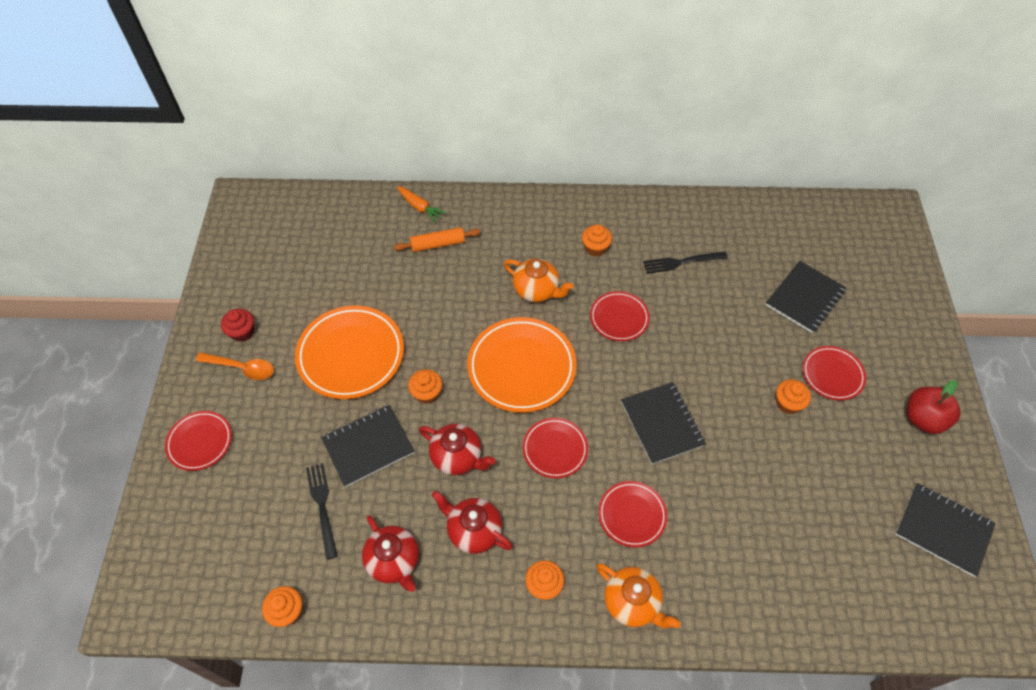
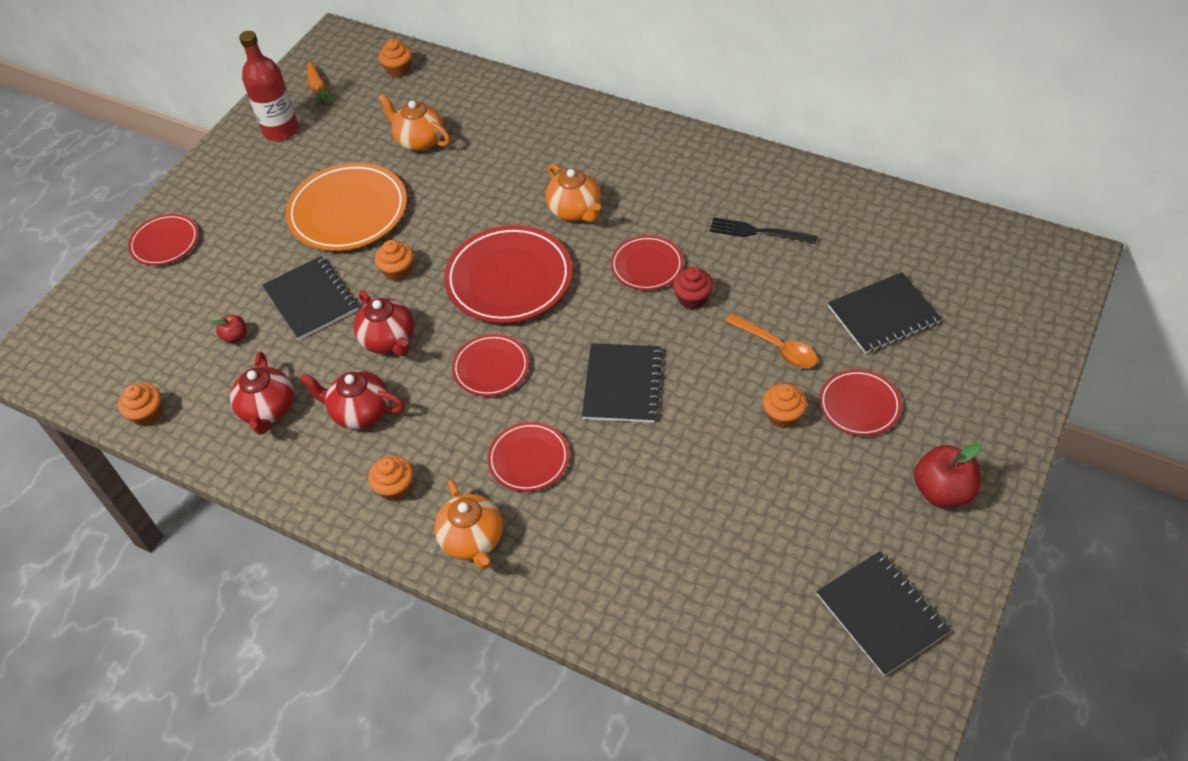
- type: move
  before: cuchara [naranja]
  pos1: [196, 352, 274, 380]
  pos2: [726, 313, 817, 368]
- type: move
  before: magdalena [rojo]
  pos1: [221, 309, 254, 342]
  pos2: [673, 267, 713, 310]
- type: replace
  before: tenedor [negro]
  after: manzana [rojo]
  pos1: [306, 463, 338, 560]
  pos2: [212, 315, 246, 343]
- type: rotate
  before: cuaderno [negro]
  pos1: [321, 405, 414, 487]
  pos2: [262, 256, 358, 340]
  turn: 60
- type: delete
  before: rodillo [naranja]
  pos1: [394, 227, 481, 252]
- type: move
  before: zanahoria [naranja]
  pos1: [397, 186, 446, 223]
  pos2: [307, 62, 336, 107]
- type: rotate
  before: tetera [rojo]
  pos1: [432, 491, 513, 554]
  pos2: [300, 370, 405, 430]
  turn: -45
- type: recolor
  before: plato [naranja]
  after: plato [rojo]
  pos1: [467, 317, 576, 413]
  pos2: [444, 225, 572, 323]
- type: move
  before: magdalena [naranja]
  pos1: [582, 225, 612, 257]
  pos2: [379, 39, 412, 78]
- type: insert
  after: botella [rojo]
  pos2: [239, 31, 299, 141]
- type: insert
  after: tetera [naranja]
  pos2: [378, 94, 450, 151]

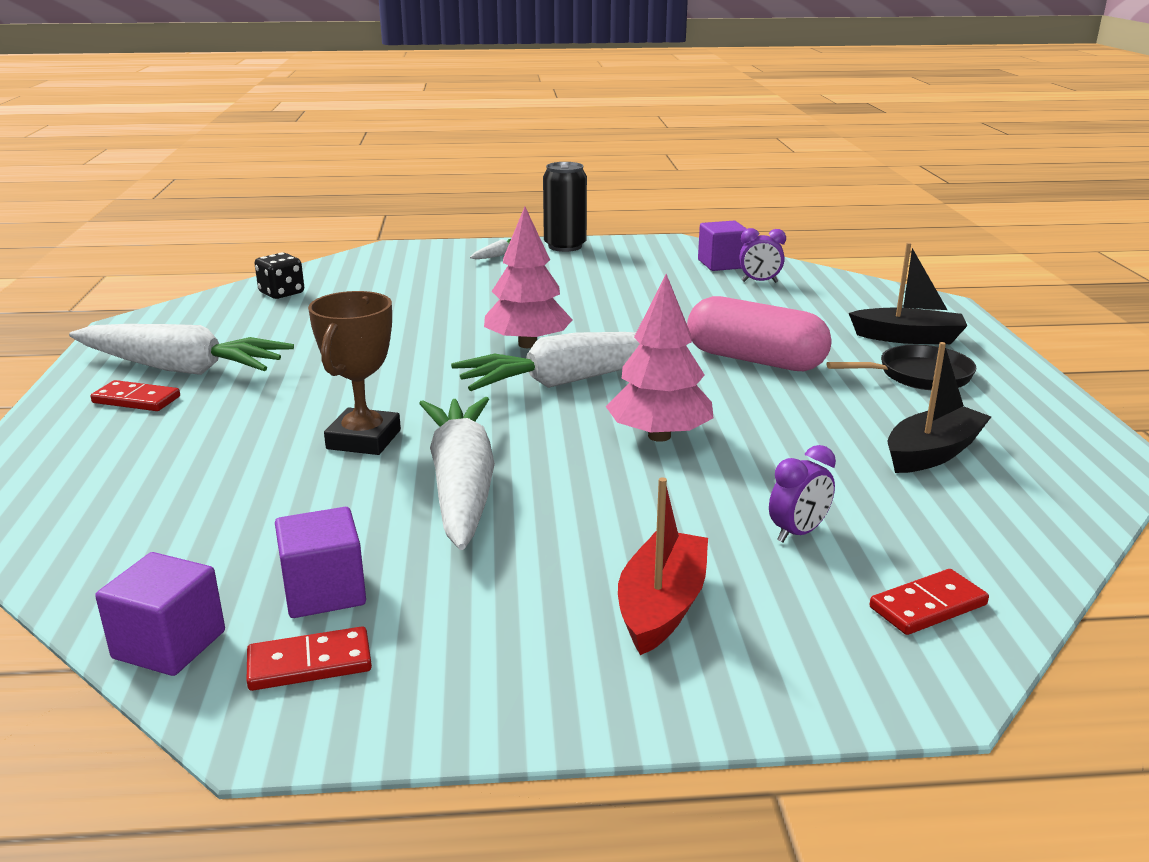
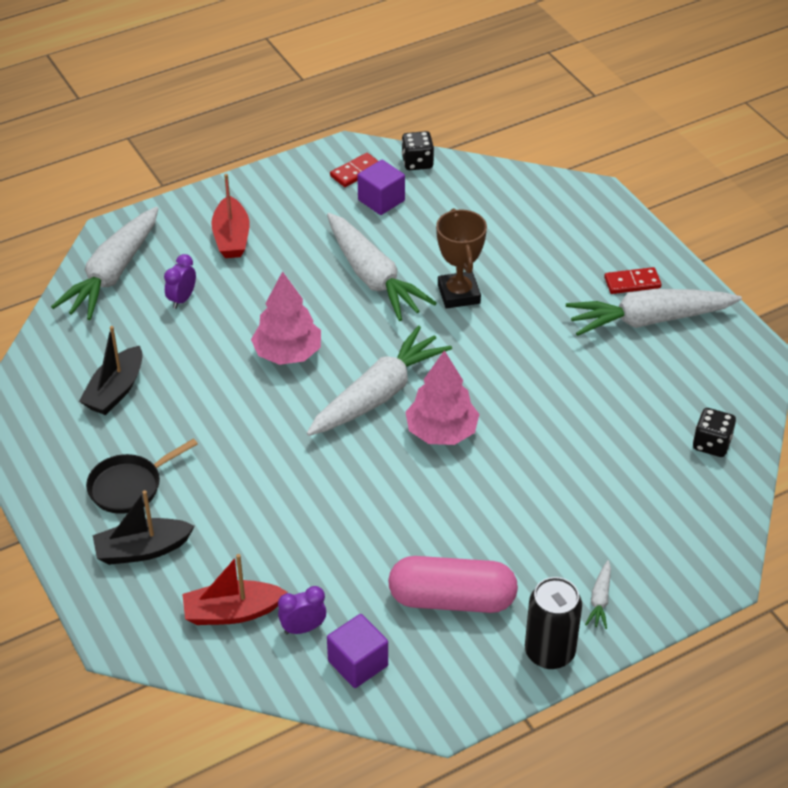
- type: replace
  before: cubo [morado]
  after: dado [negro]
  pos1: [95, 552, 225, 676]
  pos2: [402, 131, 434, 170]
- type: move
  before: cápsula [rosa]
  pos1: [687, 296, 832, 371]
  pos2: [388, 556, 518, 613]
- type: replace
  before: ficha de dominó [rojo]
  after: zanahoria [blanco]
  pos1: [870, 569, 989, 635]
  pos2: [51, 207, 159, 320]
- type: insert
  after: barco [rojo]
  pos2: [182, 554, 287, 625]

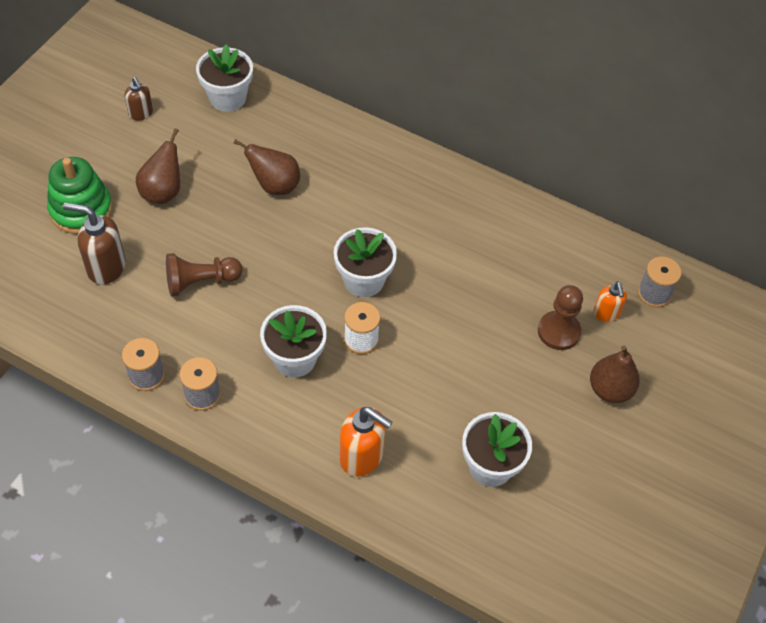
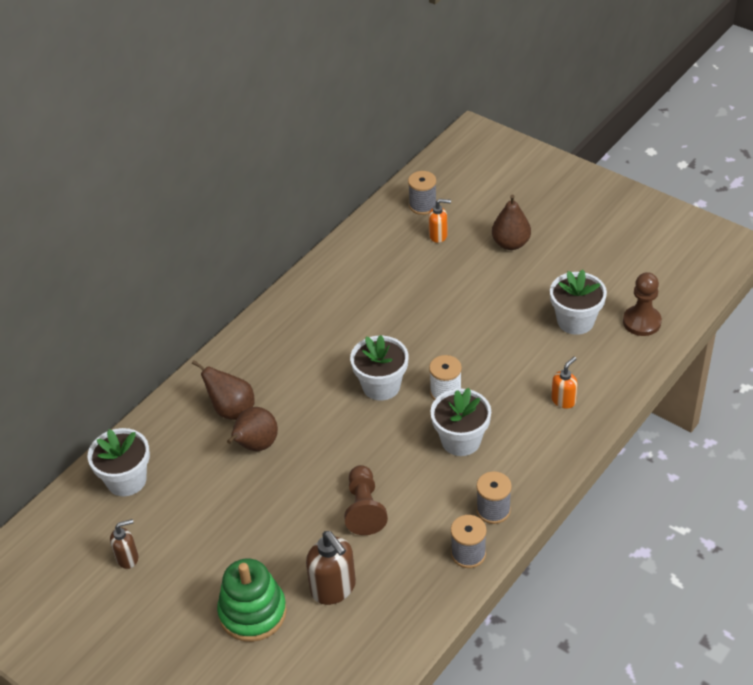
- type: rotate
  before: dispensador de jabón [marrón]
  pos1: [63, 202, 126, 285]
  pos2: [306, 531, 356, 605]
  turn: -60
- type: move
  before: pera [marrón]
  pos1: [136, 128, 180, 204]
  pos2: [192, 360, 255, 420]
- type: resize
  before: dispensador de jabón [naranja]
  pos1: [340, 407, 392, 477]
  pos2: [551, 357, 578, 409]
  scale: 0.6
- type: move
  before: peón [marrón]
  pos1: [538, 285, 583, 350]
  pos2: [623, 272, 662, 336]

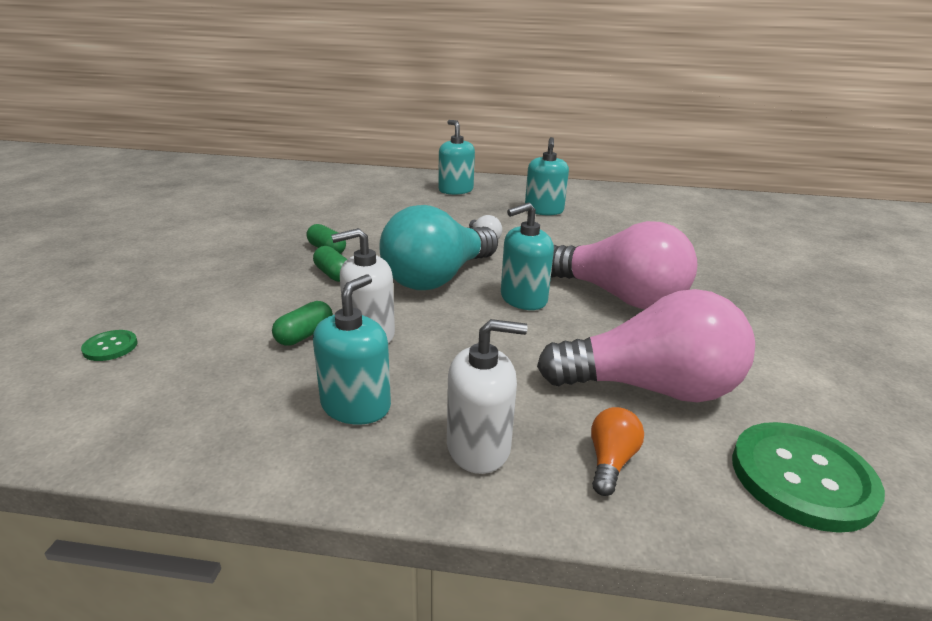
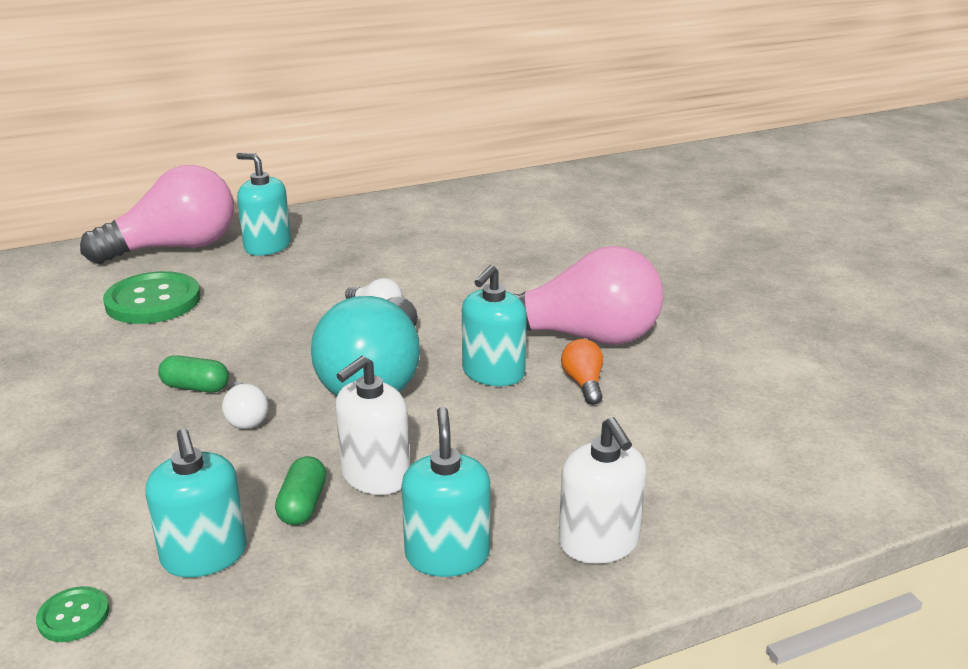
- type: replace
  before: cápsula [verde]
  after: bombilla [blanco]
  pos1: [313, 246, 347, 282]
  pos2: [222, 382, 269, 429]
- type: rotate
  before: dispensador de jabón [blanco]
  pos1: [447, 319, 527, 474]
  pos2: [559, 417, 646, 564]
  turn: 105
- type: move
  before: dispensador de jabón [turquesa]
  pos1: [525, 137, 569, 215]
  pos2: [146, 429, 247, 577]
- type: move
  before: bombilla [rosa]
  pos1: [537, 289, 755, 402]
  pos2: [80, 165, 234, 264]
- type: move
  before: bombilla [naranja]
  pos1: [591, 407, 644, 496]
  pos2: [561, 339, 603, 405]
- type: move
  before: botón [verde]
  pos1: [732, 422, 885, 533]
  pos2: [103, 271, 200, 324]

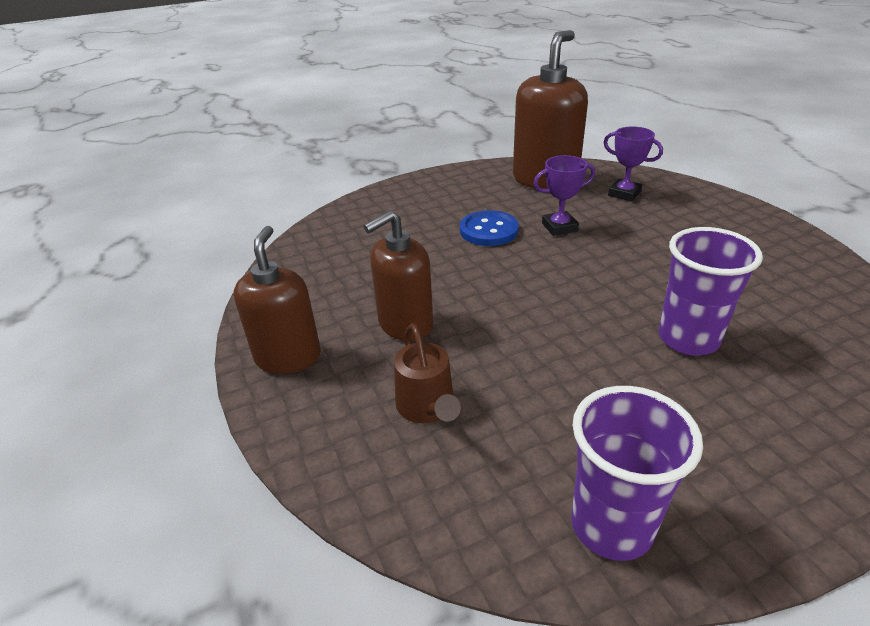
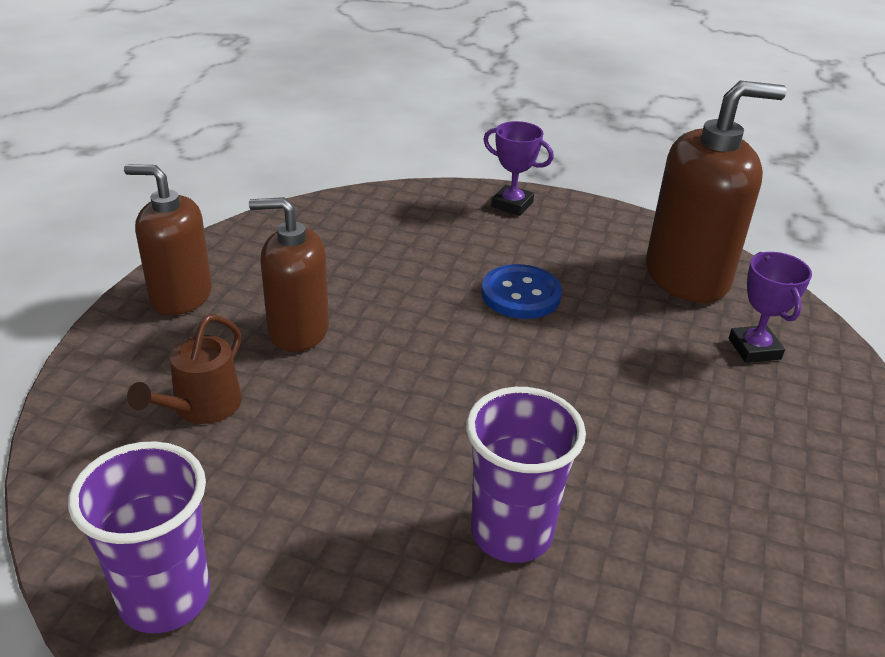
- type: rotate
  before: dispensador de jabón [marrón]
  pos1: [234, 226, 321, 374]
  pos2: [124, 164, 212, 315]
  turn: -120
- type: move
  before: trofeo [morado]
  pos1: [533, 155, 595, 236]
  pos2: [483, 121, 554, 216]

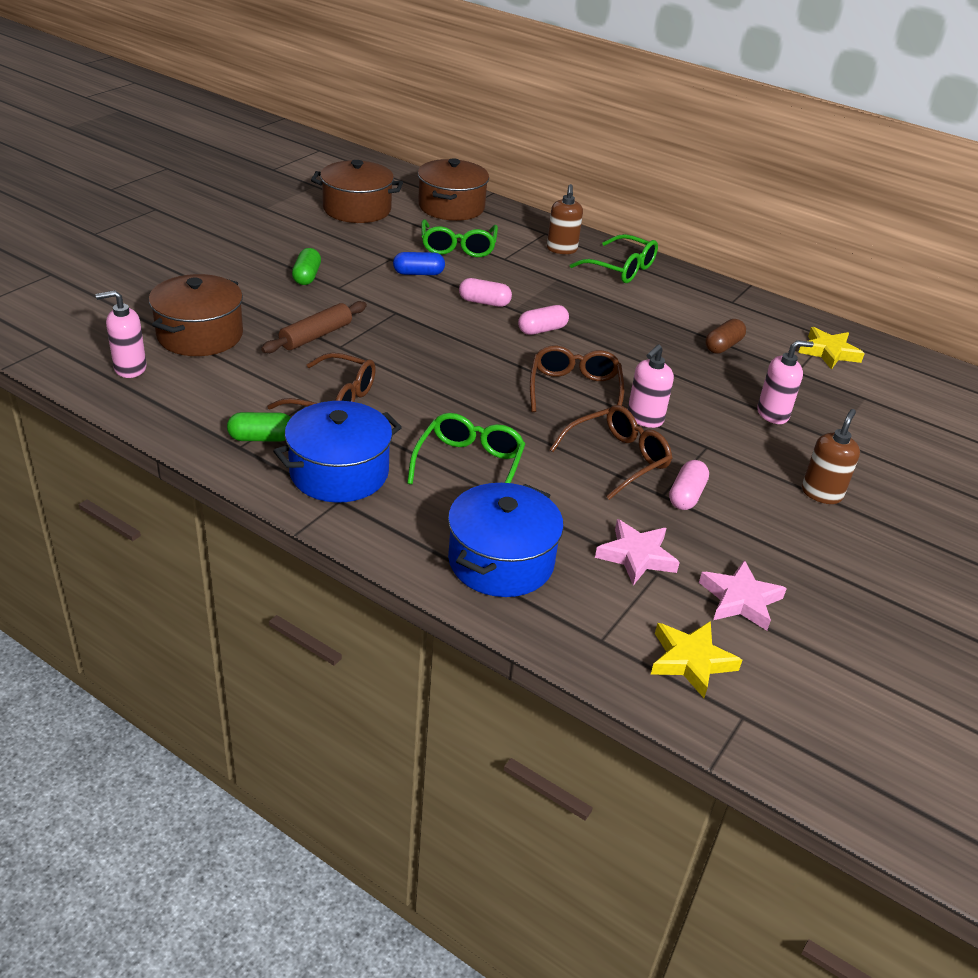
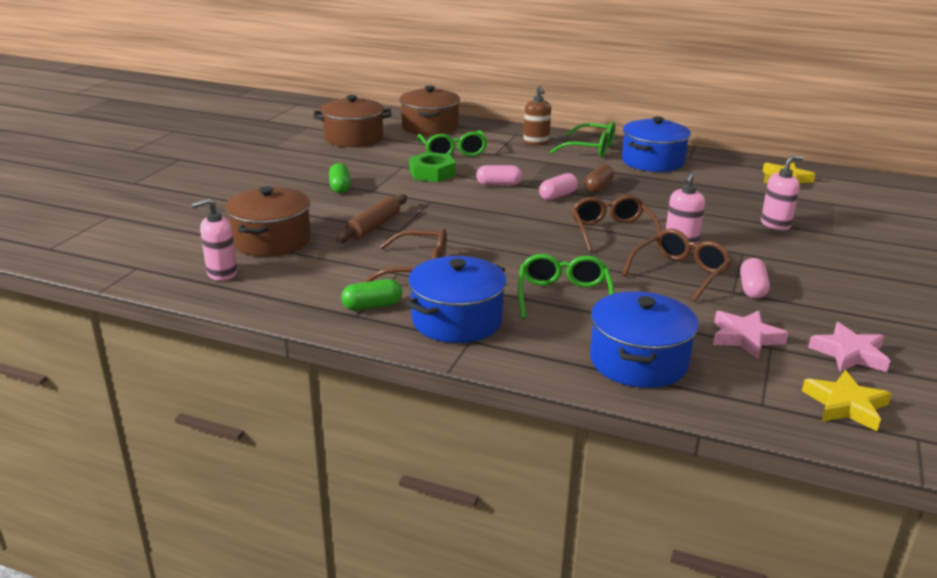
- type: replace
  before: cápsula [azul]
  after: tuerca [verde]
  pos1: [393, 252, 445, 275]
  pos2: [409, 152, 456, 182]
- type: move
  before: cápsula [marrón]
  pos1: [705, 319, 746, 354]
  pos2: [584, 164, 614, 193]
- type: delete
  before: dispensador de jabón [marrón]
  pos1: [802, 409, 860, 504]
- type: insert
  after: olla [azul]
  pos2: [622, 116, 691, 172]

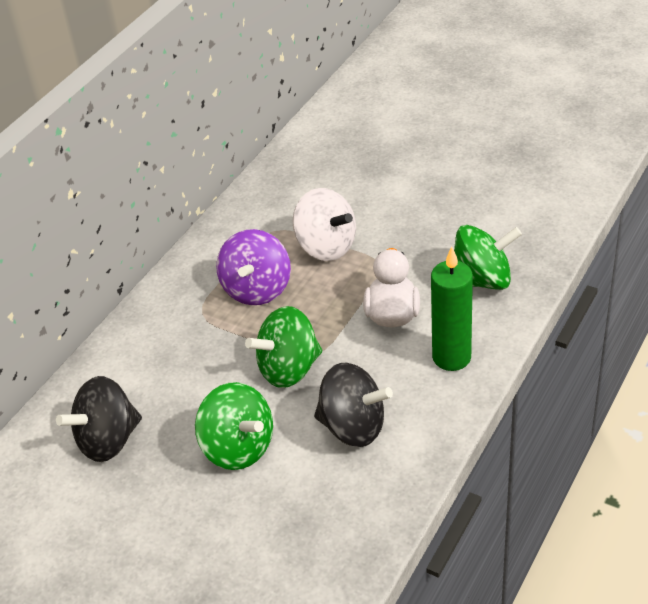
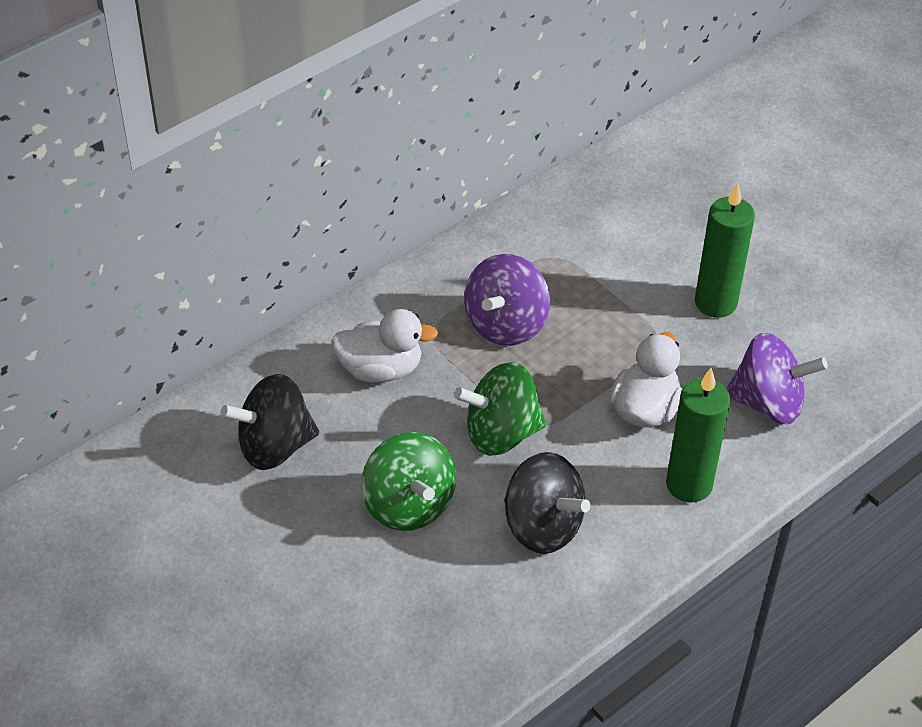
- type: delete
  before: peonza [blanco]
  pos1: [293, 188, 356, 261]
- type: recolor
  before: peonza [verde]
  after: peonza [morado]
  pos1: [454, 225, 522, 290]
  pos2: [726, 333, 828, 424]
- type: insert
  after: pato [blanco]
  pos2: [331, 309, 438, 383]
- type: insert
  after: vela [verde]
  pos2: [695, 183, 755, 318]

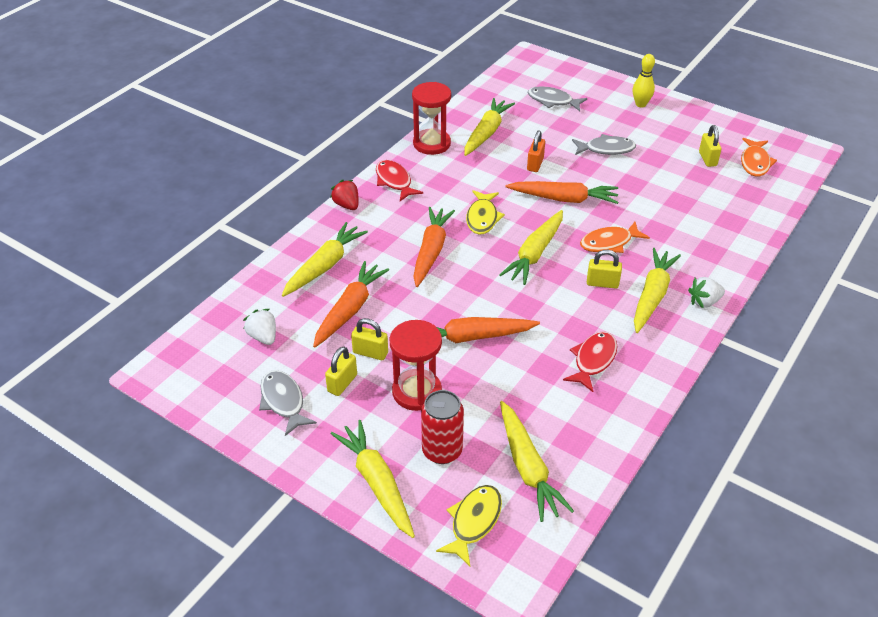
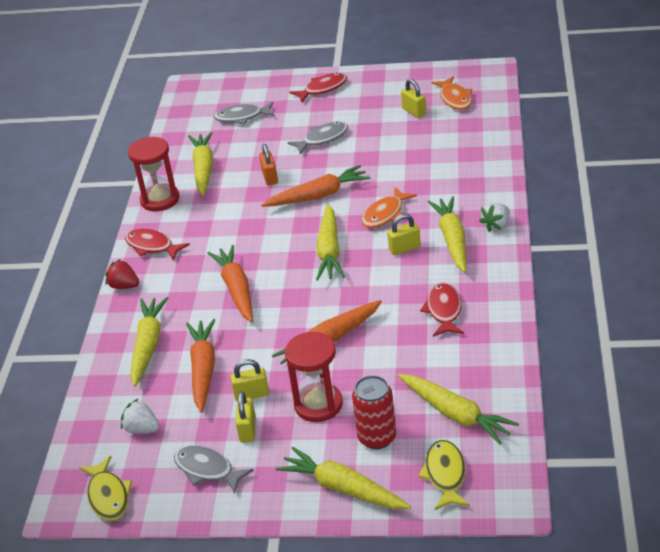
- type: move
  before: pez [amarillo]
  pos1: [466, 190, 505, 235]
  pos2: [79, 456, 132, 521]
- type: replace
  before: bolo [amarillo]
  after: pez [rojo]
  pos1: [633, 54, 655, 107]
  pos2: [290, 73, 347, 102]

